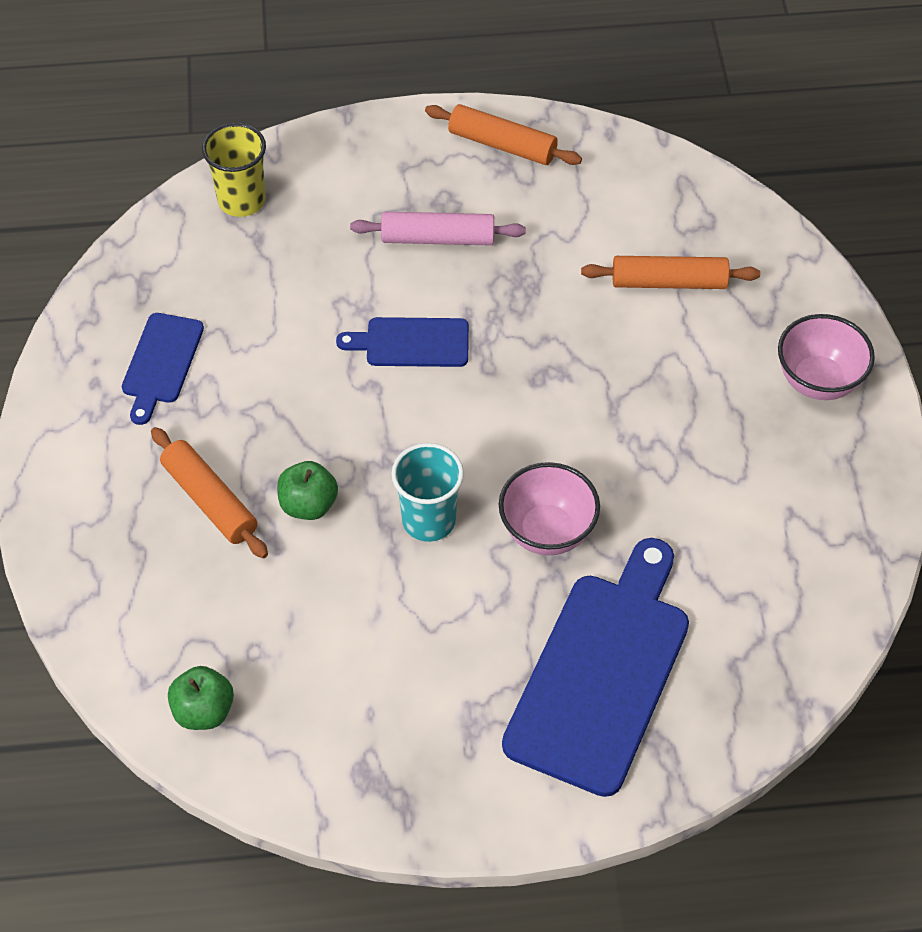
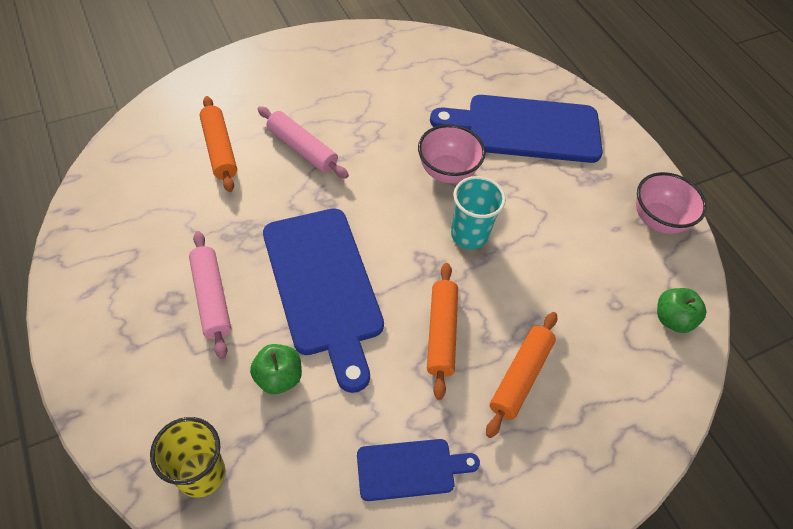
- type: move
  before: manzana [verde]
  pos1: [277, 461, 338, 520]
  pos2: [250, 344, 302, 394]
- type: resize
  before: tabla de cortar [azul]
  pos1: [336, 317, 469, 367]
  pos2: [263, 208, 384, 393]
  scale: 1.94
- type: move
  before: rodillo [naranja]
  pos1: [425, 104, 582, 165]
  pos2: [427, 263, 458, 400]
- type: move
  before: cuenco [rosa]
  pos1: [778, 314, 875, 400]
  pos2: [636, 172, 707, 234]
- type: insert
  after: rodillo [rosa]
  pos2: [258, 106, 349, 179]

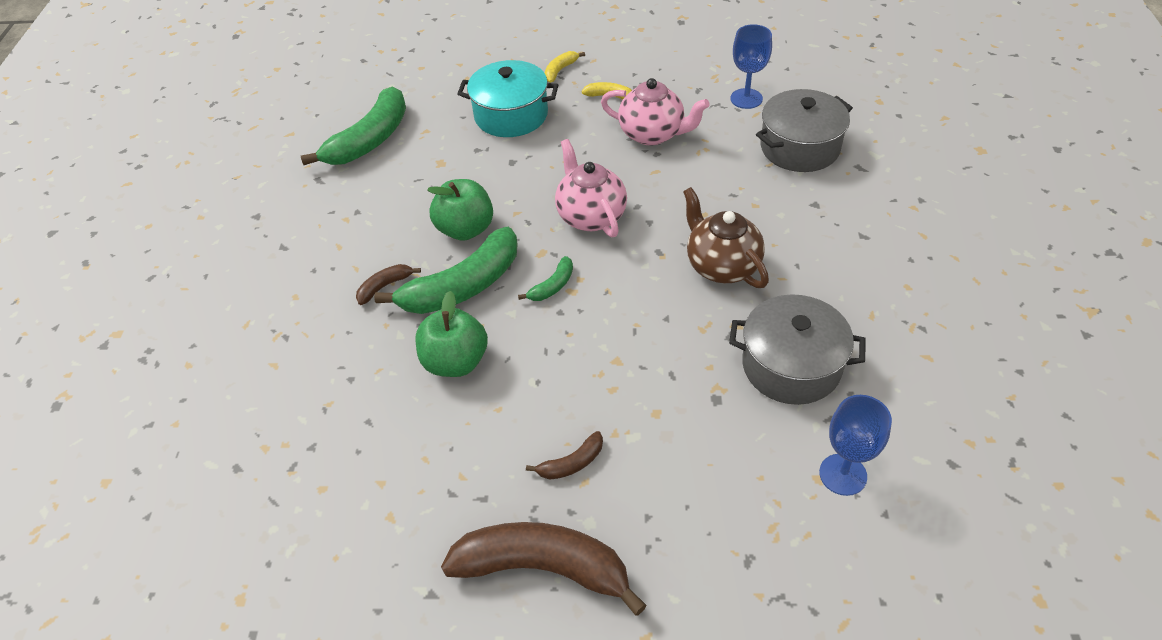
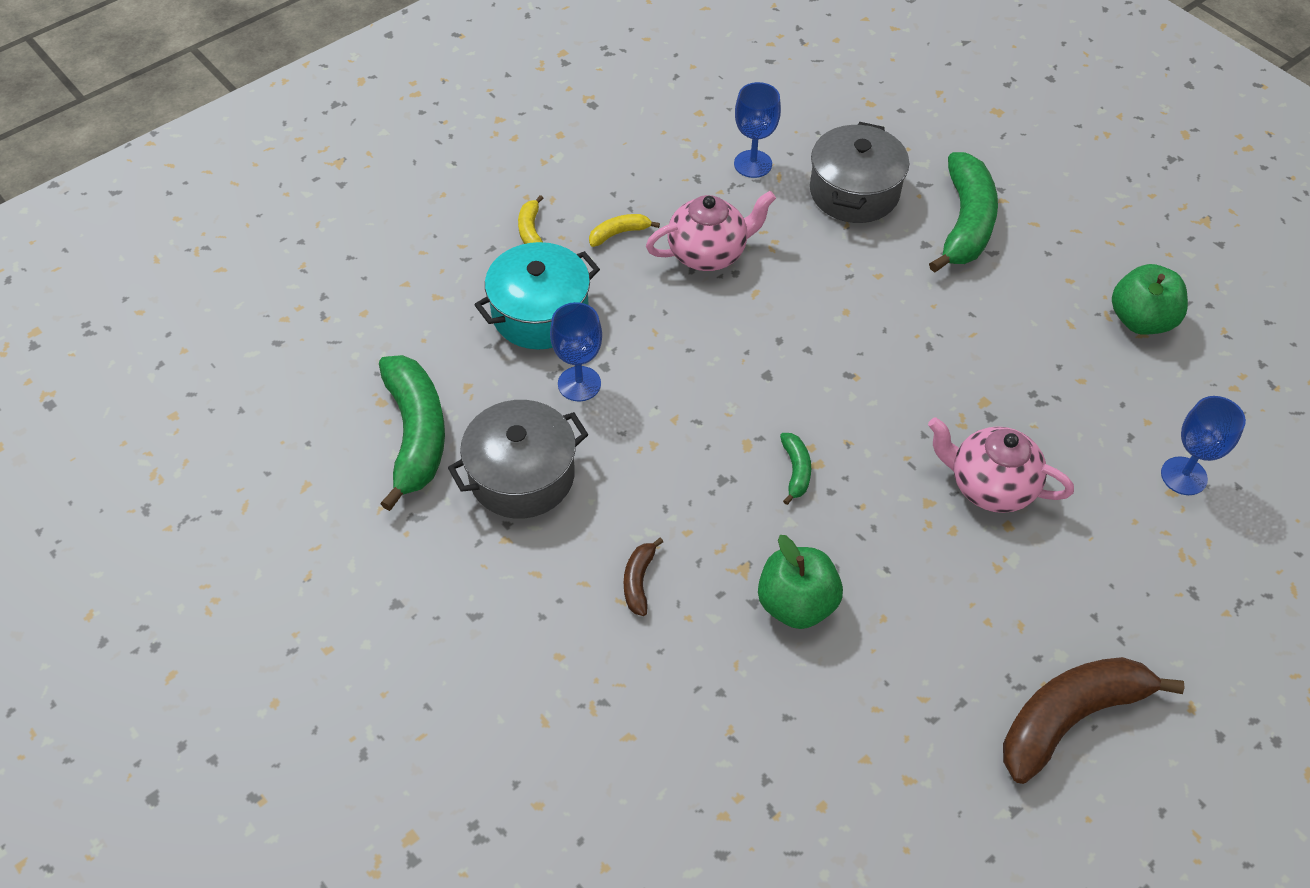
- type: move
  before: plátano [verde]
  pos1: [374, 227, 518, 314]
  pos2: [929, 152, 998, 273]
- type: move
  before: manzana [verde]
  pos1: [427, 179, 493, 241]
  pos2: [1112, 264, 1188, 335]
- type: delete
  before: plátano [marrón]
  pos1: [526, 431, 603, 480]
- type: move
  before: tetera [rosa]
  pos1: [555, 139, 627, 237]
  pos2: [928, 417, 1074, 513]
- type: delete
  before: tetera [marrón]
  pos1: [683, 187, 769, 288]
- type: move
  before: olla [gris]
  pos1: [729, 294, 866, 405]
  pos2: [448, 400, 588, 519]
- type: insert
  after: copa [azul]
  pos2: [550, 302, 602, 402]

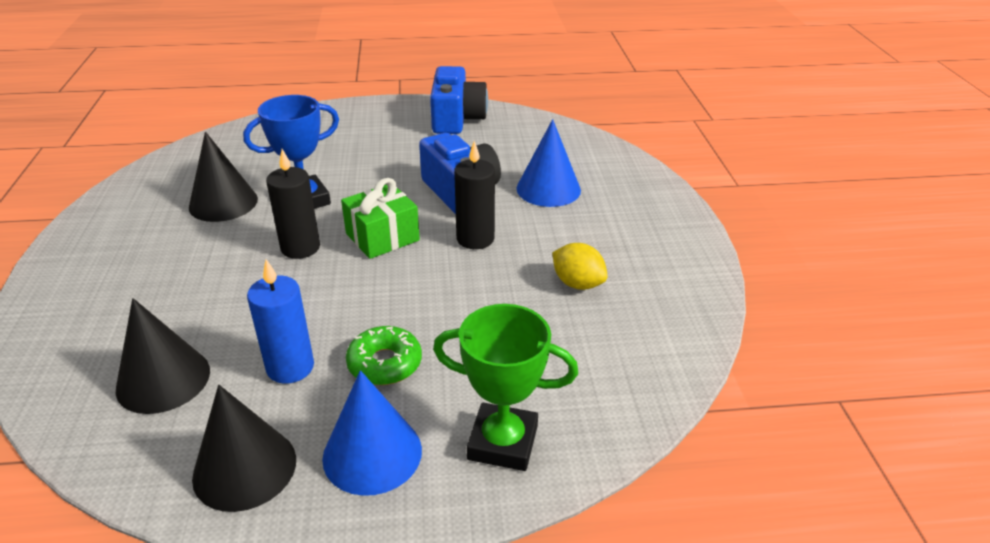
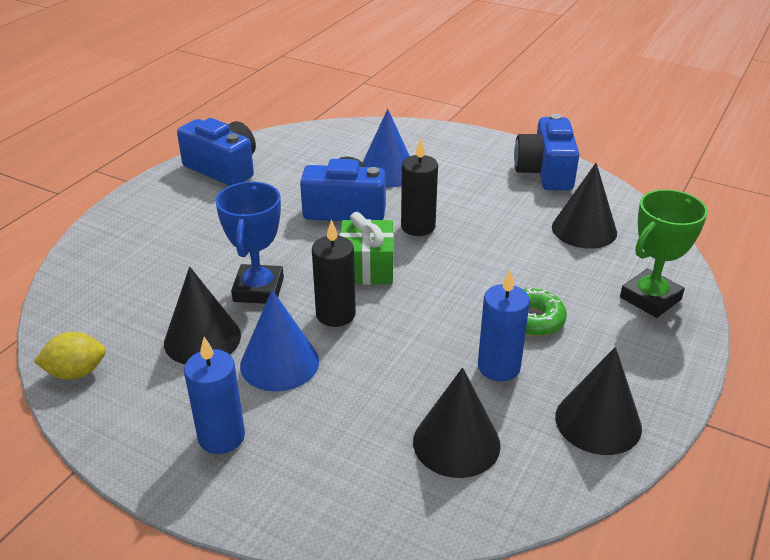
- type: move
  before: cono [azul]
  pos1: [322, 370, 422, 496]
  pos2: [240, 290, 319, 392]
- type: move
  before: limón [amarillo]
  pos1: [552, 243, 608, 290]
  pos2: [34, 332, 106, 380]
- type: insert
  after: vela [azul]
  pos2: [184, 337, 245, 454]
- type: insert
  after: cámara [azul]
  pos2: [514, 114, 579, 190]
- type: insert
  after: cono [negro]
  pos2: [552, 163, 617, 249]

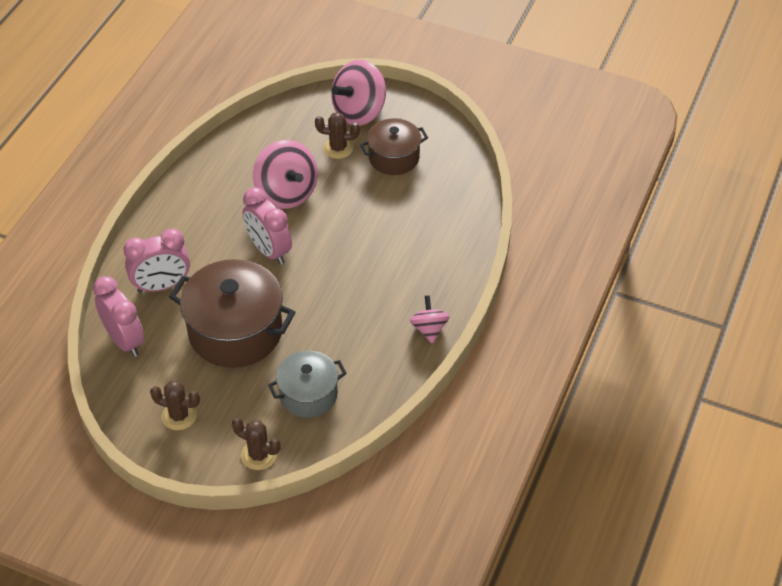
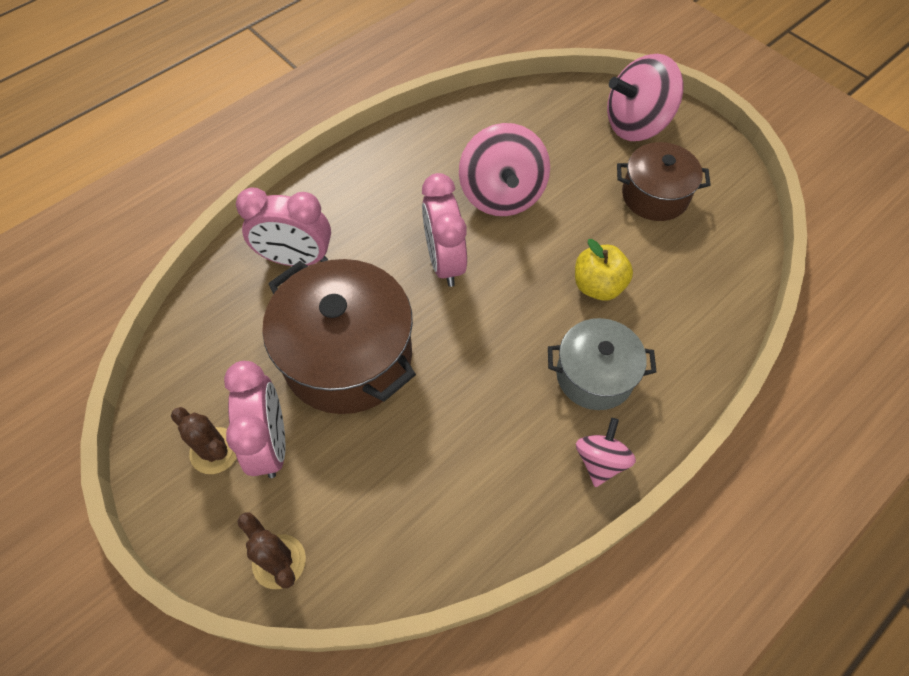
- type: move
  before: despertador [rosa]
  pos1: [93, 276, 144, 357]
  pos2: [224, 361, 286, 478]
- type: move
  before: olla [gris]
  pos1: [268, 351, 347, 418]
  pos2: [548, 318, 656, 410]
- type: delete
  before: cactus [marrón]
  pos1: [315, 112, 360, 159]
- type: insert
  after: manzana [amarillo]
  pos2: [575, 239, 633, 300]

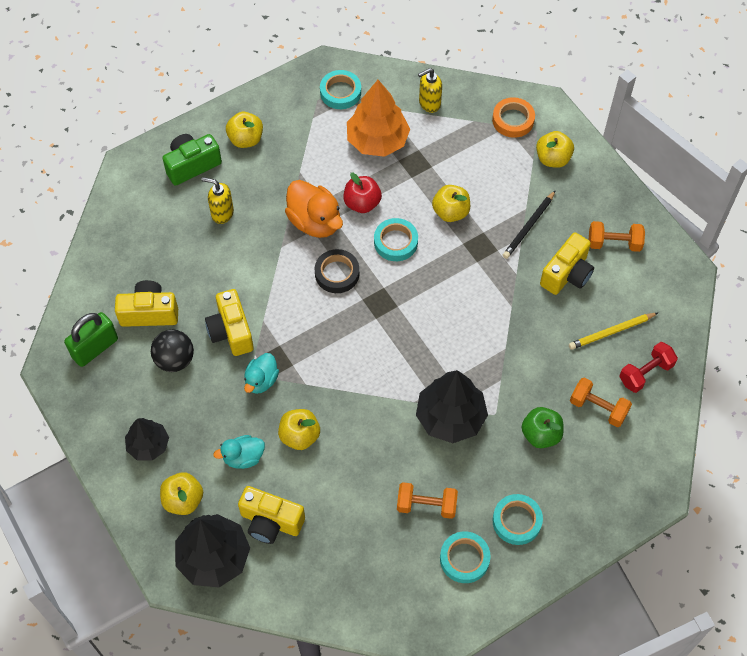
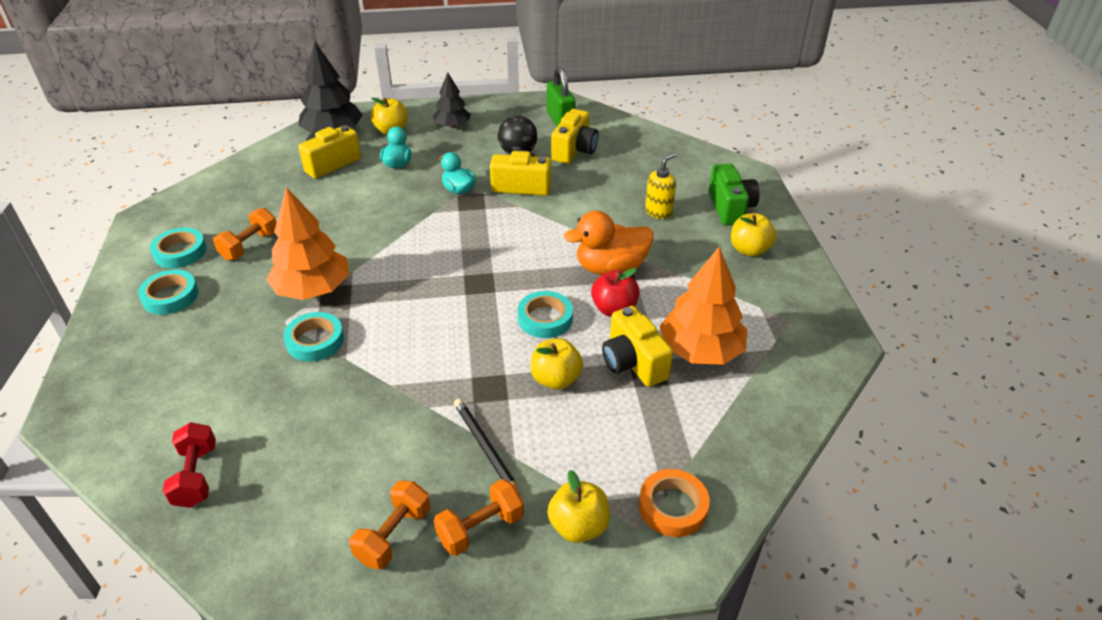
- type: delete
  before: manzana [amarillo]
  pos1: [278, 409, 320, 450]
- type: delete
  before: cinta adhesiva [negro]
  pos1: [315, 249, 359, 293]
- type: move
  before: cinta adhesiva [turquesa]
  pos1: [320, 70, 361, 109]
  pos2: [283, 312, 344, 362]
- type: recolor
  before: árbol [negro]
  after: árbol [naranja]
  pos1: [416, 370, 488, 443]
  pos2: [266, 187, 349, 300]
- type: delete
  before: dispensador de jabón [amarillo]
  pos1: [418, 68, 442, 113]
- type: delete
  before: manzana [verde]
  pos1: [522, 407, 564, 448]
- type: move
  before: cámara [amarillo]
  pos1: [540, 232, 594, 295]
  pos2: [602, 306, 673, 387]
- type: delete
  before: lápiz [amarillo]
  pos1: [569, 313, 658, 350]
- type: move
  before: mancuerna [naranja]
  pos1: [570, 378, 632, 427]
  pos2: [434, 479, 524, 556]

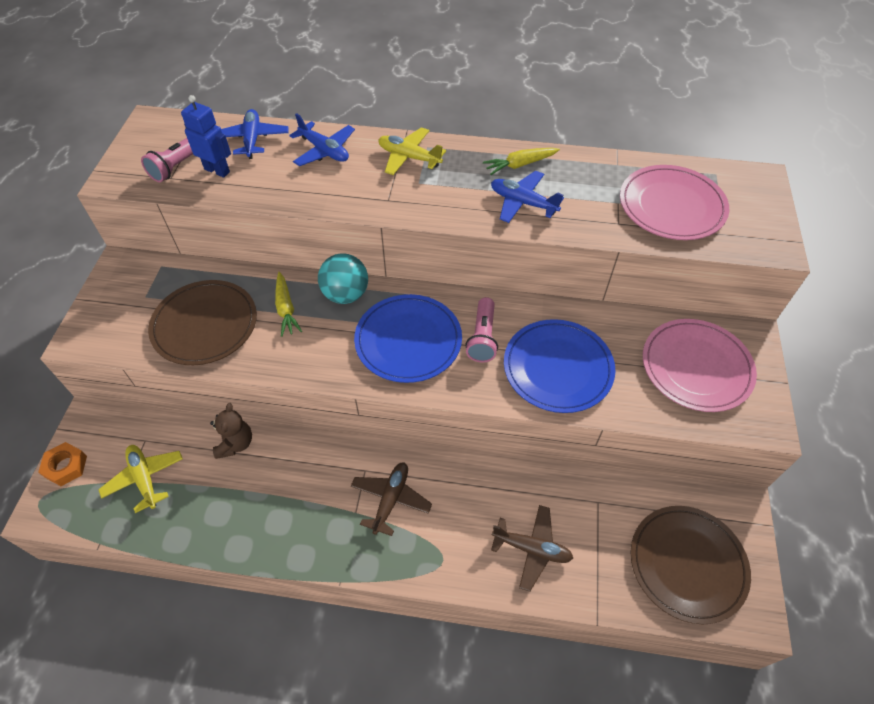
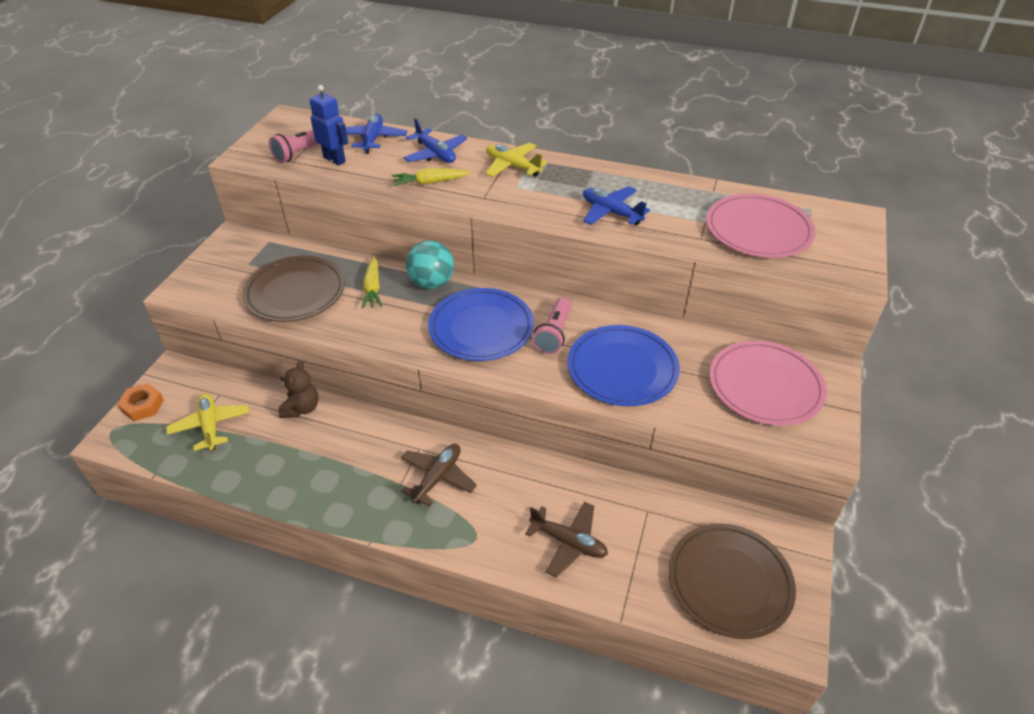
- type: move
  before: zanahoria [amarillo]
  pos1: [483, 148, 560, 175]
  pos2: [392, 168, 471, 186]

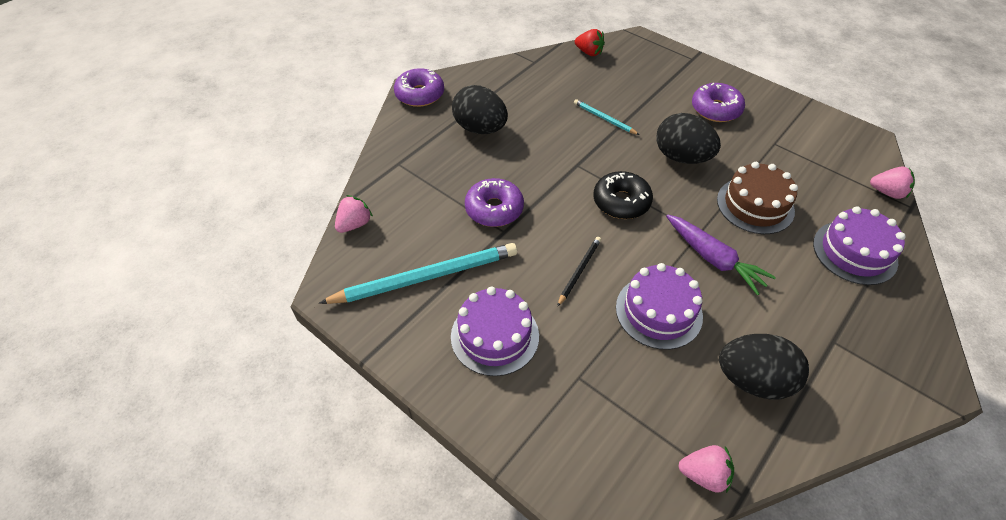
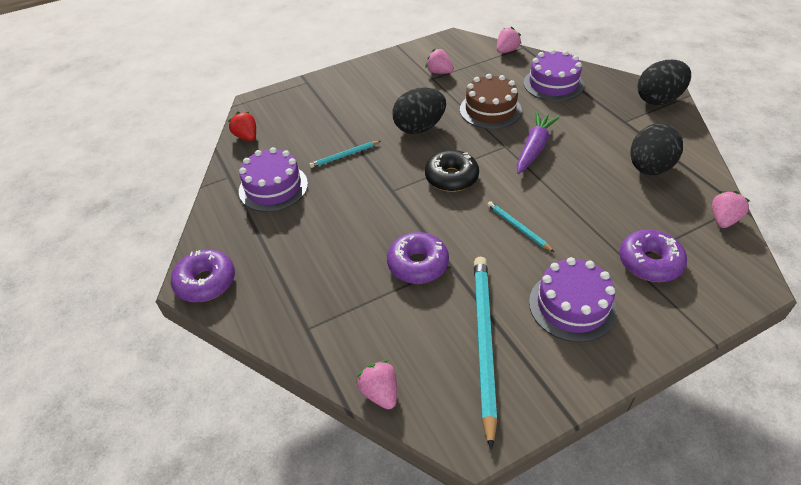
- type: move
  before: huevo [negro]
  pos1: [452, 85, 508, 134]
  pos2: [638, 60, 691, 105]
- type: recolor
  before: lápiz [negro]
  after: lápiz [turquesa]
  pos1: [557, 237, 601, 307]
  pos2: [487, 201, 554, 252]
- type: rotate
  before: fresa [rojo]
  pos1: [575, 29, 605, 56]
  pos2: [228, 112, 256, 141]
  turn: -90
- type: move
  before: tarta [morado]
  pos1: [616, 263, 703, 350]
  pos2: [239, 147, 308, 212]
- type: rotate
  before: zanahoria [morado]
  pos1: [666, 214, 776, 295]
  pos2: [517, 112, 560, 174]
  turn: -45
- type: move
  before: rosquilla [morado]
  pos1: [692, 83, 745, 122]
  pos2: [619, 230, 687, 282]
- type: insert
  after: fresa [rosa]
  pos2: [425, 49, 454, 74]

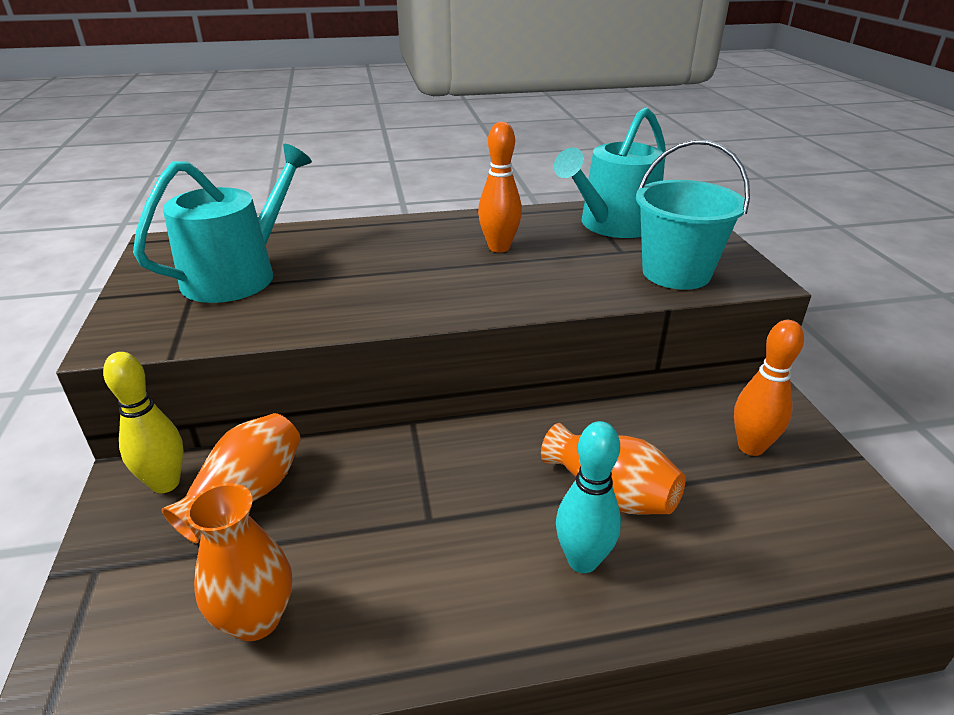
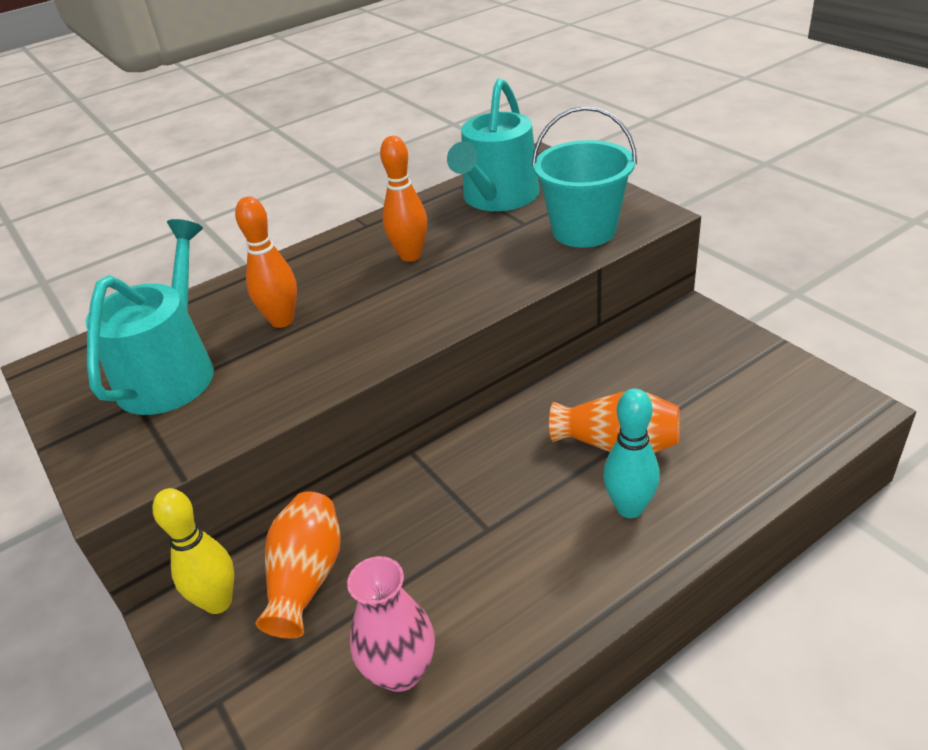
- type: recolor
  before: florero [naranja]
  after: florero [rosa]
  pos1: [186, 483, 292, 641]
  pos2: [347, 556, 435, 692]
- type: move
  before: bolo [naranja]
  pos1: [734, 320, 804, 456]
  pos2: [235, 197, 297, 328]

